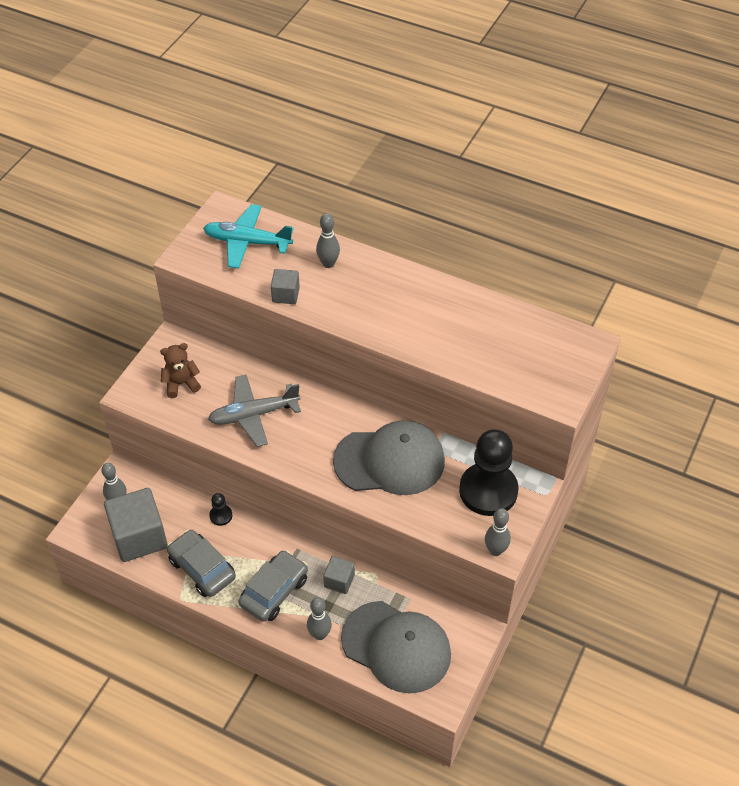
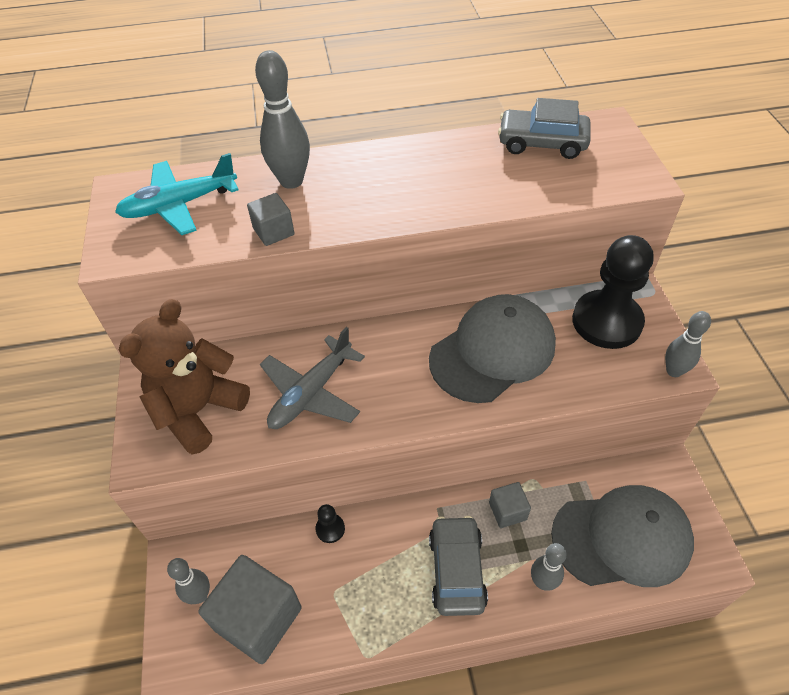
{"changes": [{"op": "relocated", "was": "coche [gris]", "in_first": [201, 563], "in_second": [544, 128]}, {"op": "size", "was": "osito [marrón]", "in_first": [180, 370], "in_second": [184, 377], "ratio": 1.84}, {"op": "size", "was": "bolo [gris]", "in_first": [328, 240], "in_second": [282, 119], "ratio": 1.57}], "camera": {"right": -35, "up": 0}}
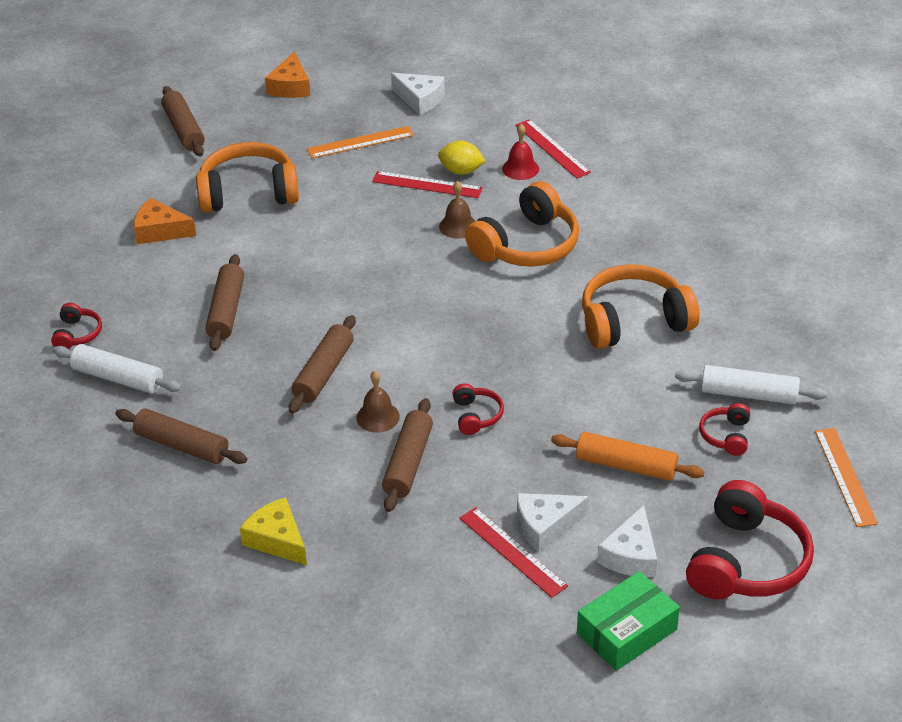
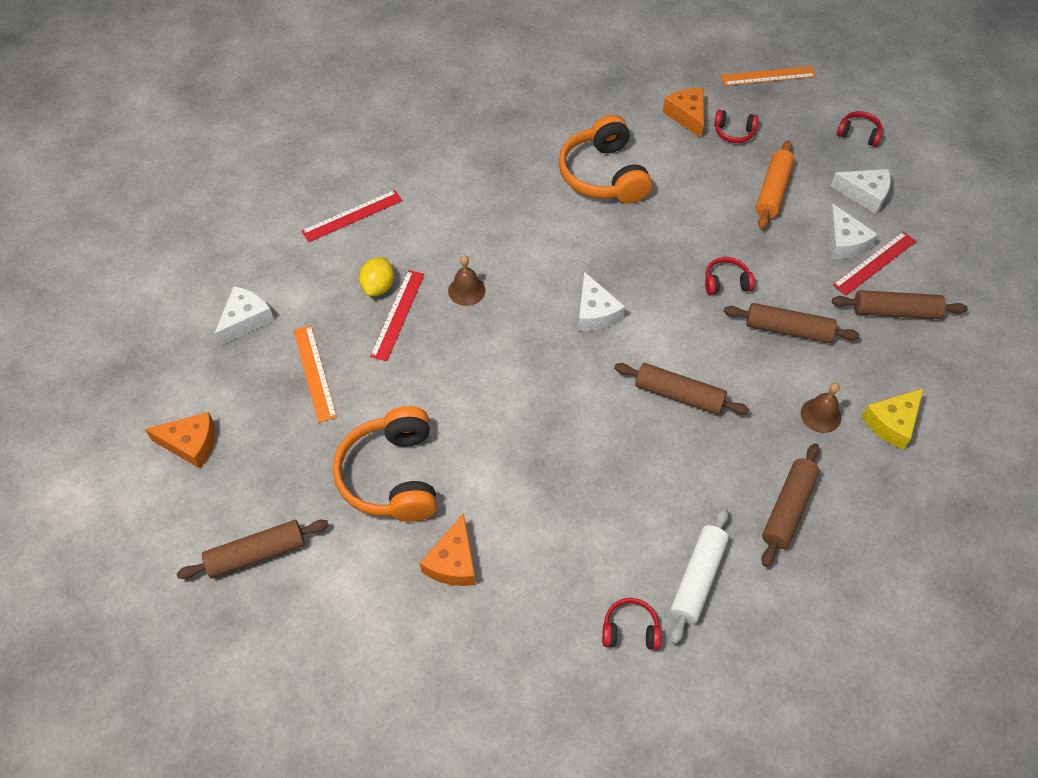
{"changes": [{"op": "missing", "was": "auriculares [naranja]", "in_first": [522, 224]}, {"op": "missing", "was": "campana [rojo]", "in_first": [520, 152]}, {"op": "missing", "was": "caja [verde]", "in_first": [628, 621]}, {"op": "appeared", "now": "queso [blanco]", "in_second": [601, 301]}, {"op": "relocated", "was": "rodillo [marrón]", "in_first": [224, 302], "in_second": [900, 304]}, {"op": "relocated", "was": "campana [marrón]", "in_first": [378, 401], "in_second": [821, 408]}, {"op": "exchanged", "was": "rodillo [blanco]", "now": "queso [naranja]", "in_first": [751, 385], "in_second": [683, 113]}, {"op": "size", "was": "auriculares [rojo]", "in_first": [750, 539], "in_second": [860, 129], "ratio": 0.47}], "camera": {"right": -90, "up": 15}}
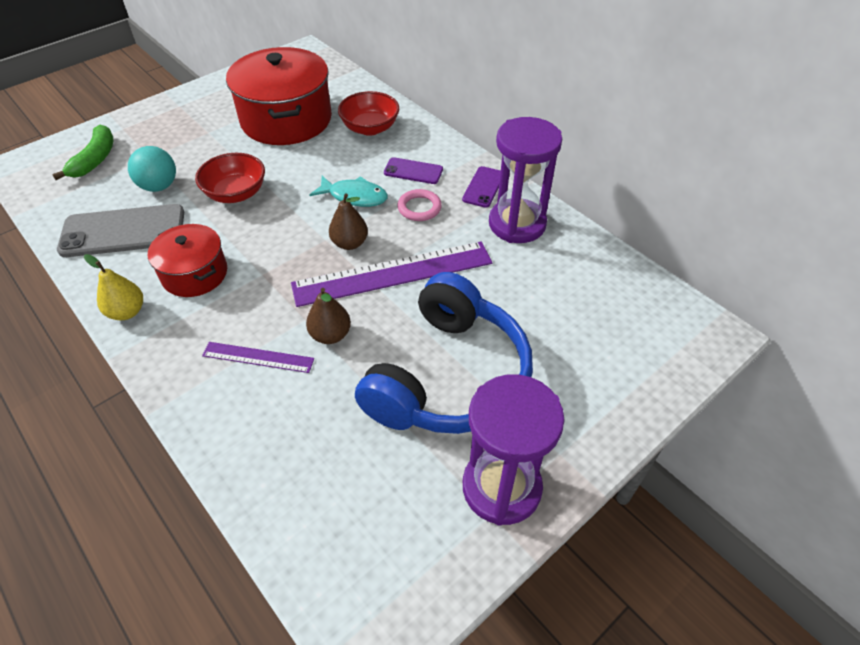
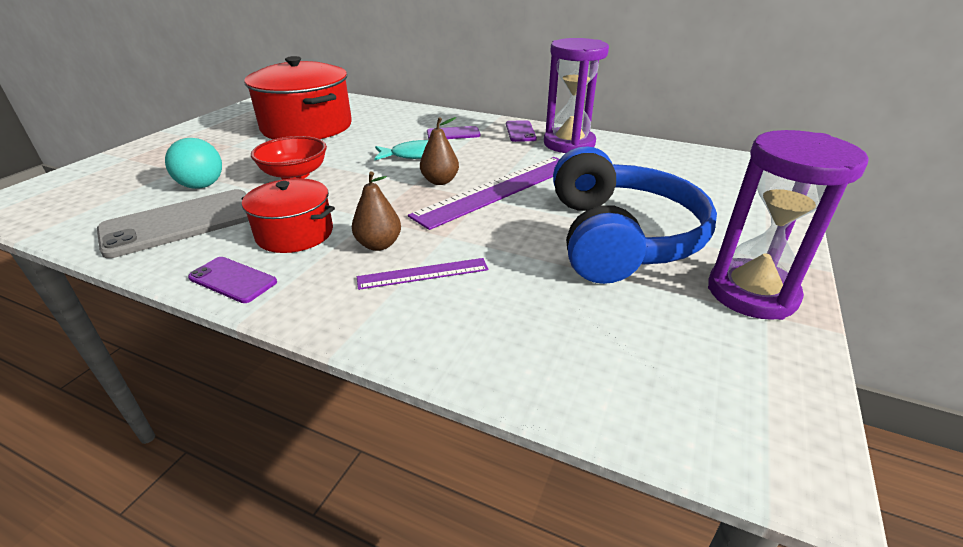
{"changes": [{"op": "missing", "was": "plátano [verde]", "in_first": [82, 152]}, {"op": "missing", "was": "cuenco [rojo]", "in_first": [368, 113]}, {"op": "missing", "was": "anillo [rosa]", "in_first": [419, 205]}, {"op": "relocated", "was": "pera [marrón]", "in_first": [328, 316], "in_second": [376, 211]}, {"op": "exchanged", "was": "pera [amarillo]", "now": "móvil [morado]", "in_first": [113, 287], "in_second": [232, 280]}], "camera": {"right": -25, "up": -15}}
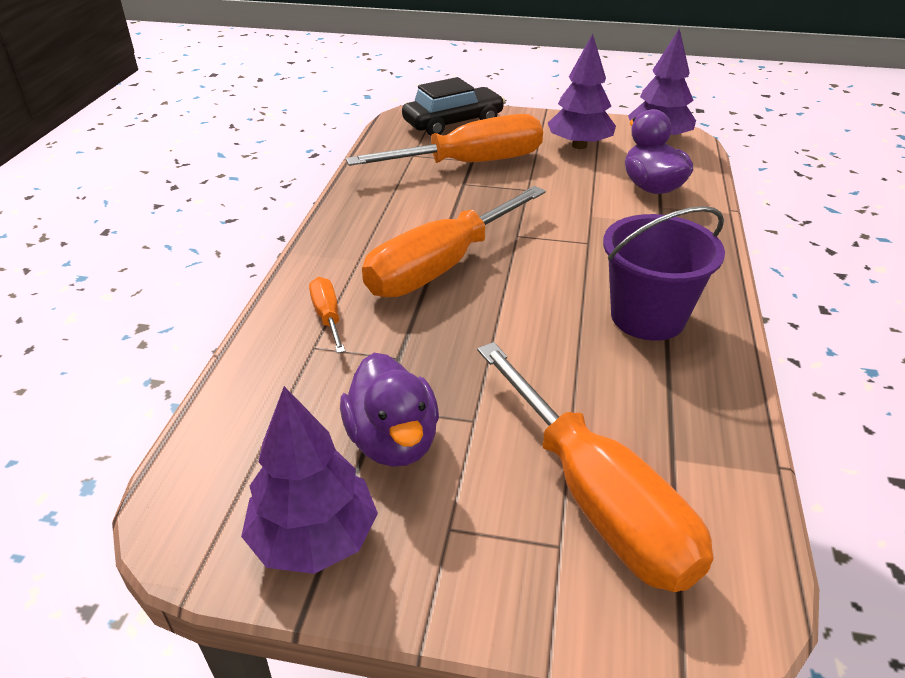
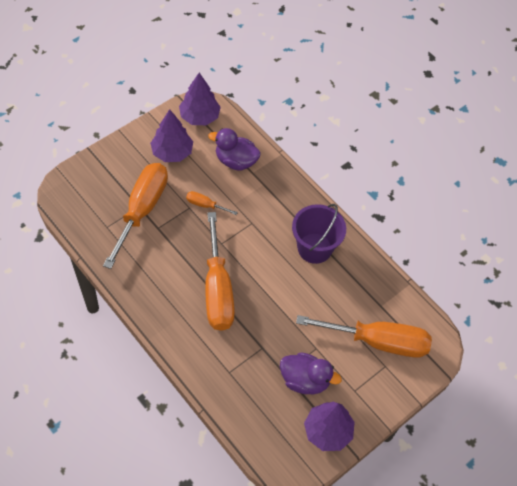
{"changes": [{"op": "missing", "was": "coche [negro]", "in_first": [453, 106]}, {"op": "relocated", "was": "destornillador [naranja]", "in_first": [327, 315], "in_second": [212, 203]}], "camera": {"right": -55, "up": 20}}
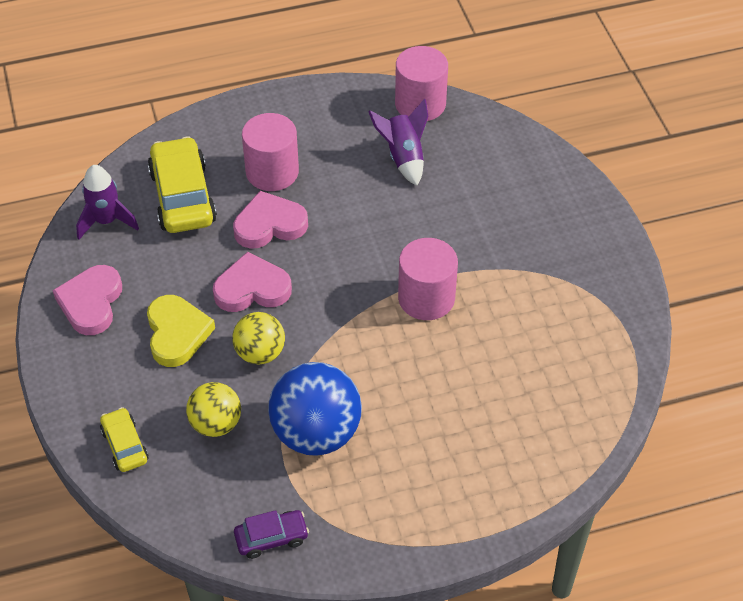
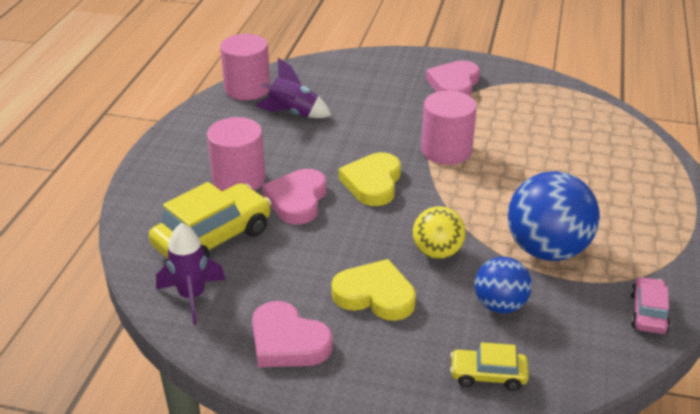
{"changes": [{"op": "appeared", "now": "corazón [amarillo]", "in_second": [370, 179]}, {"op": "relocated", "was": "corazón [rosa]", "in_first": [252, 282], "in_second": [453, 78]}, {"op": "colour", "was": "pelota [amarillo]", "now": "pelota [azul]", "in_first": [213, 409], "in_second": [503, 285]}, {"op": "colour", "was": "coche [morado]", "now": "coche [rosa]", "in_first": [271, 534], "in_second": [650, 305]}, {"op": "spun", "was": "coche [amarillo]", "in_first": [182, 184], "in_second": [210, 220], "clockwise": 120}], "camera": {"right": -60, "up": -15}}
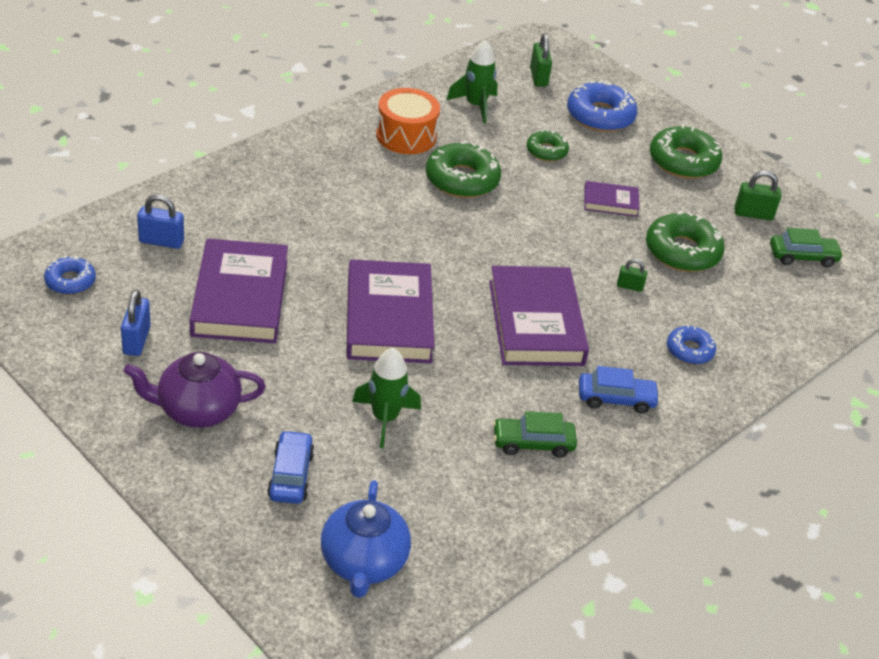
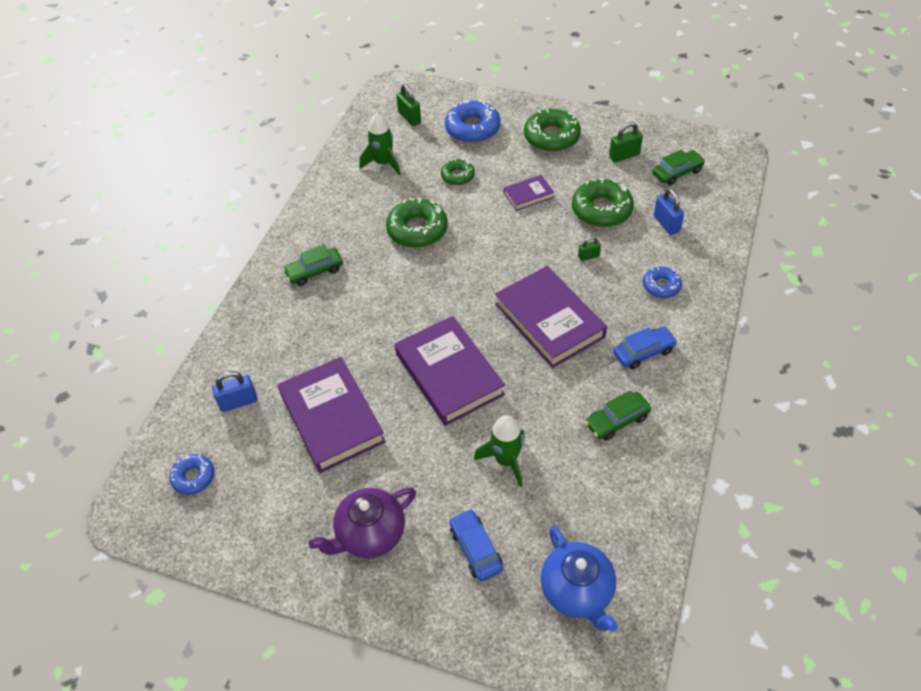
{"changes": [{"op": "missing", "was": "tambor [naranja]", "in_first": [408, 121]}, {"op": "appeared", "now": "coche [verde]", "in_second": [313, 265]}, {"op": "relocated", "was": "candado [azul]", "in_first": [136, 322], "in_second": [669, 211]}], "camera": {"right": -20, "up": 10}}
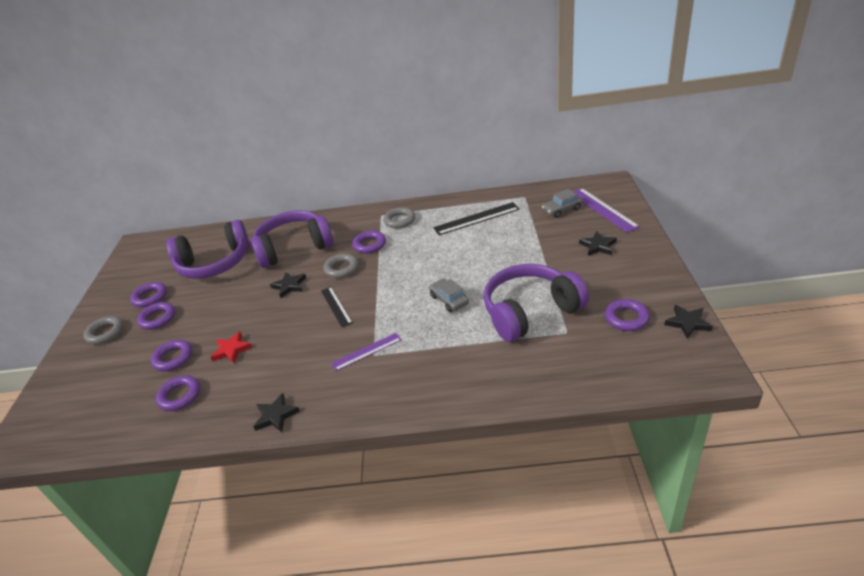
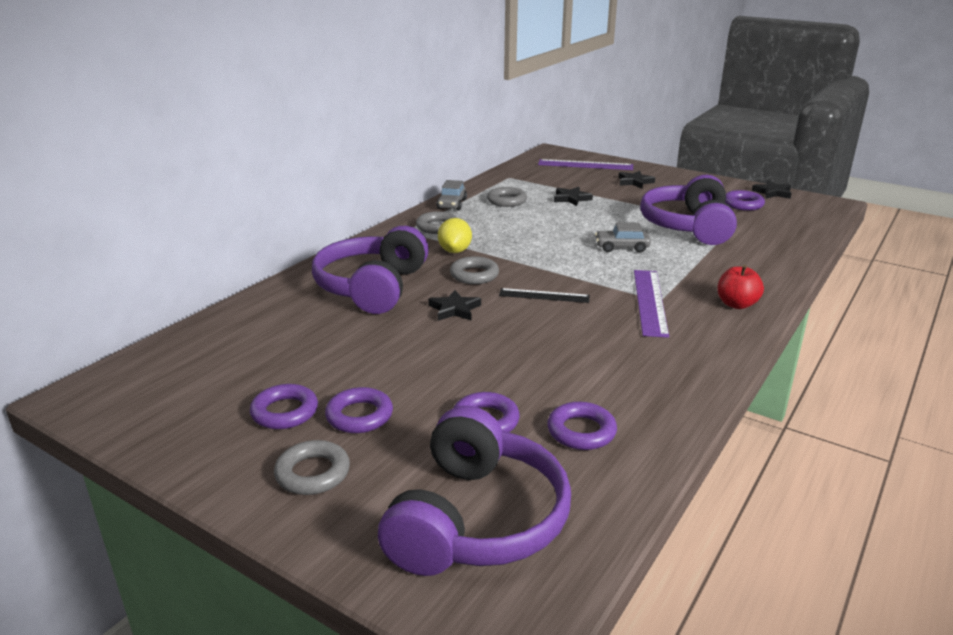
{"changes": [{"op": "missing", "was": "estrella [rojo]", "in_first": [231, 347]}, {"op": "appeared", "now": "manzana [rojo]", "in_second": [740, 287]}, {"op": "relocated", "was": "auriculares [morado]", "in_first": [208, 249], "in_second": [474, 491]}, {"op": "relocated", "was": "estrella [negro]", "in_first": [276, 412], "in_second": [573, 196]}, {"op": "relocated", "was": "coche [gris]", "in_first": [562, 203], "in_second": [452, 195]}, {"op": "exchanged", "was": "anillo [morado]", "now": "limón [amarillo]", "in_first": [369, 242], "in_second": [455, 235]}, {"op": "exchanged", "was": "regla [negro]", "now": "anillo [gris]", "in_first": [476, 218], "in_second": [507, 197]}, {"op": "size", "was": "regla [morado]", "in_first": [366, 352], "in_second": [651, 304], "ratio": 1.54}], "camera": {"right": -60, "up": -10}}
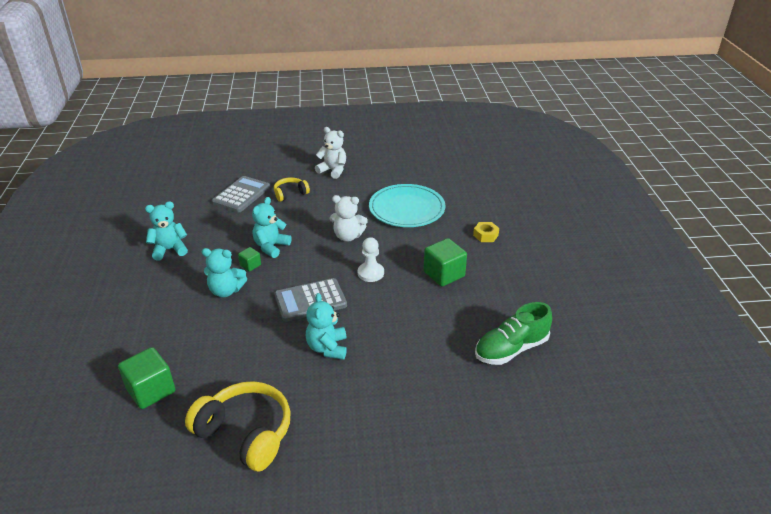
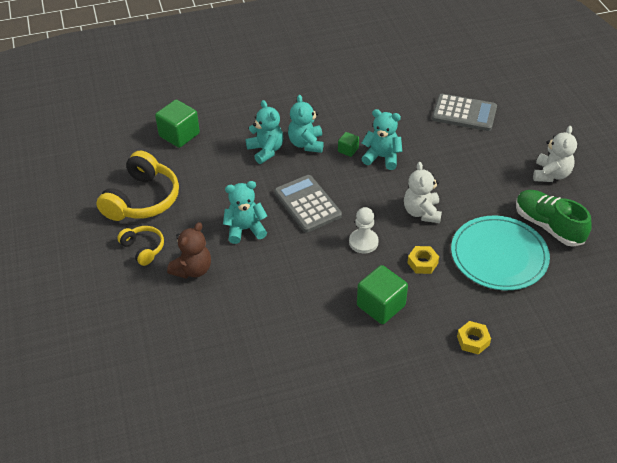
{"changes": [{"op": "appeared", "now": "osito [marrón]", "in_second": [189, 250]}, {"op": "appeared", "now": "tuerca [amarillo]", "in_second": [423, 260]}, {"op": "relocated", "was": "osito [turquesa]", "in_first": [166, 231], "in_second": [264, 132]}, {"op": "relocated", "was": "auriculares [amarillo]", "in_first": [292, 189], "in_second": [140, 246]}, {"op": "relocated", "was": "zapato [verde]", "in_first": [513, 333], "in_second": [554, 218]}], "camera": {"right": 80, "up": 10}}
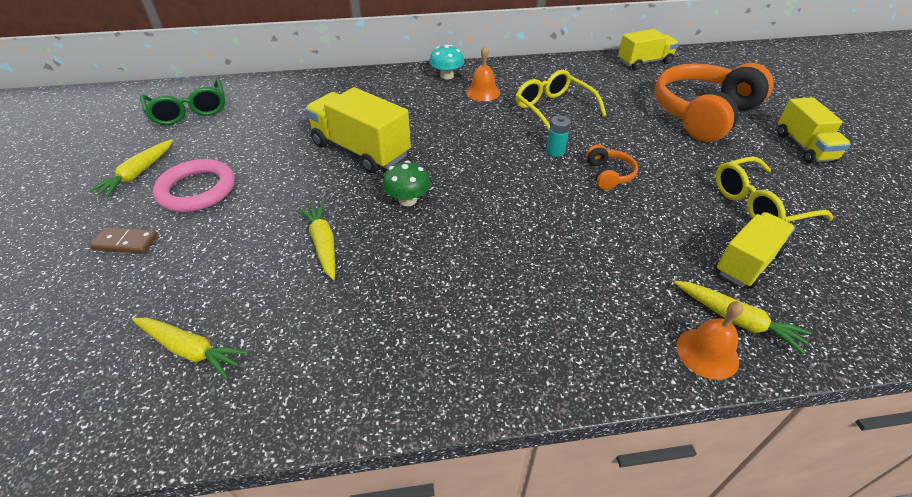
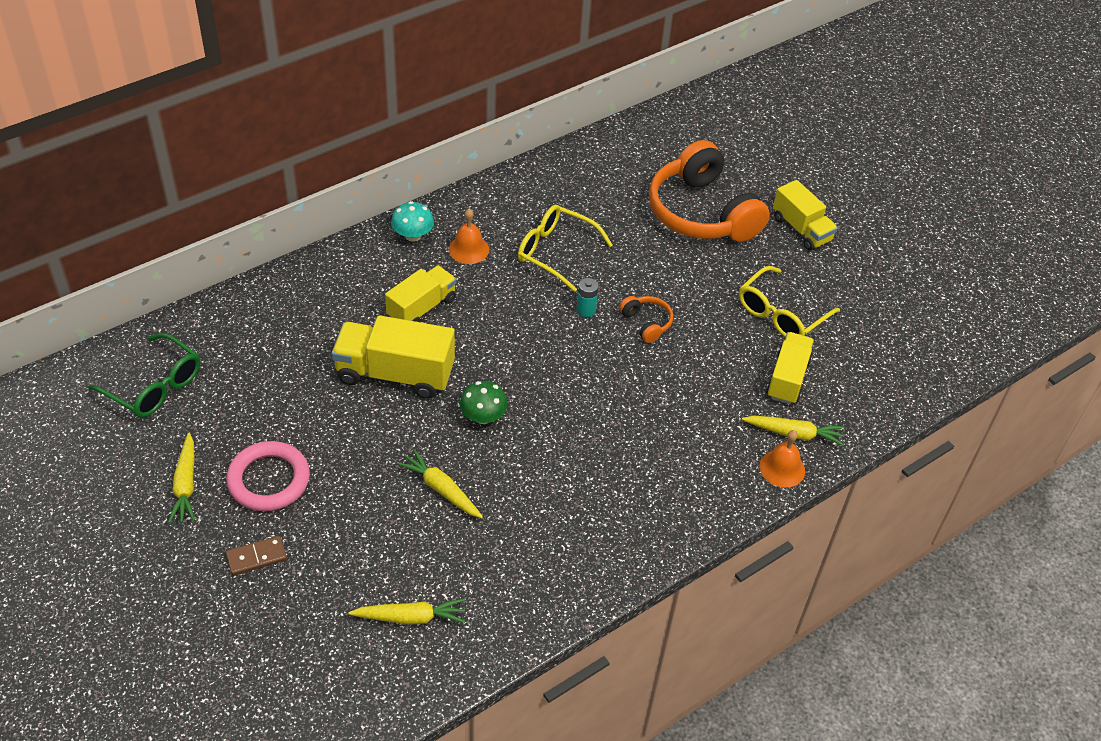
{"changes": [{"op": "relocated", "was": "camión [amarillo]", "in_first": [648, 49], "in_second": [421, 294]}, {"op": "spun", "was": "auriculares [naranja]", "in_first": [714, 102], "in_second": [709, 191], "clockwise": -45}], "camera": {"right": -30, "up": 5}}
